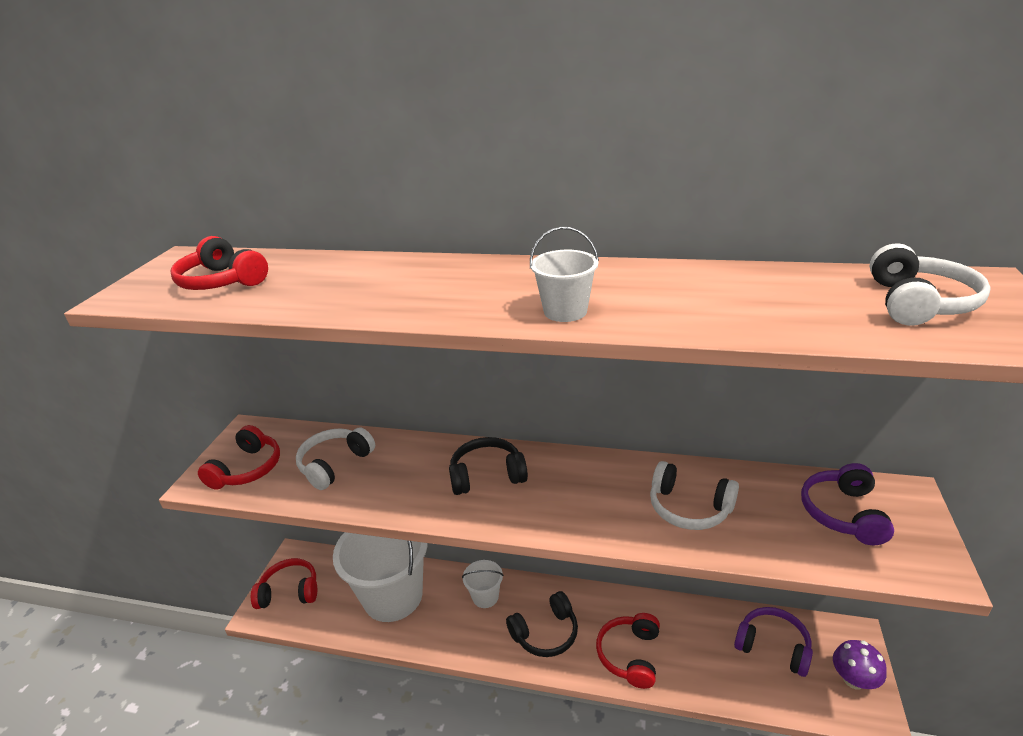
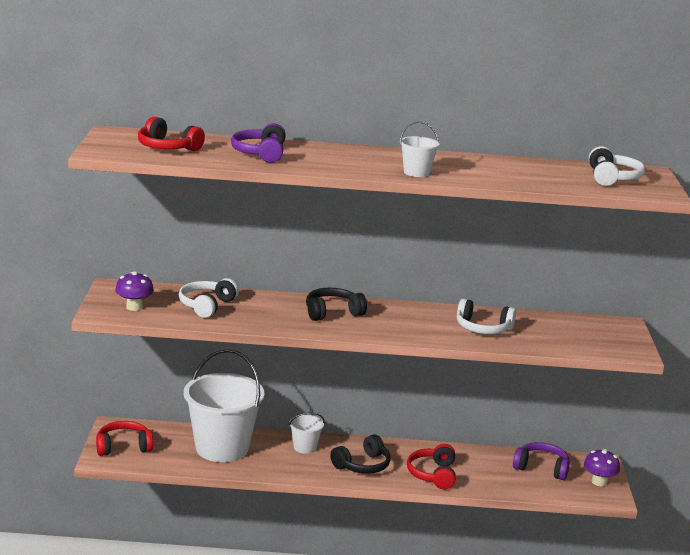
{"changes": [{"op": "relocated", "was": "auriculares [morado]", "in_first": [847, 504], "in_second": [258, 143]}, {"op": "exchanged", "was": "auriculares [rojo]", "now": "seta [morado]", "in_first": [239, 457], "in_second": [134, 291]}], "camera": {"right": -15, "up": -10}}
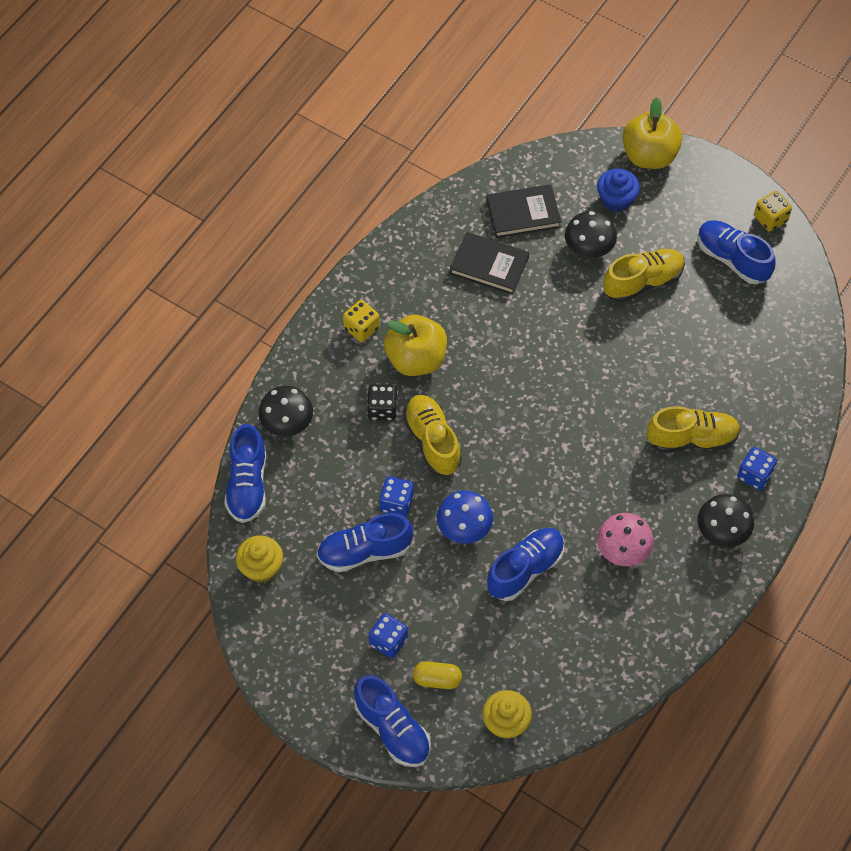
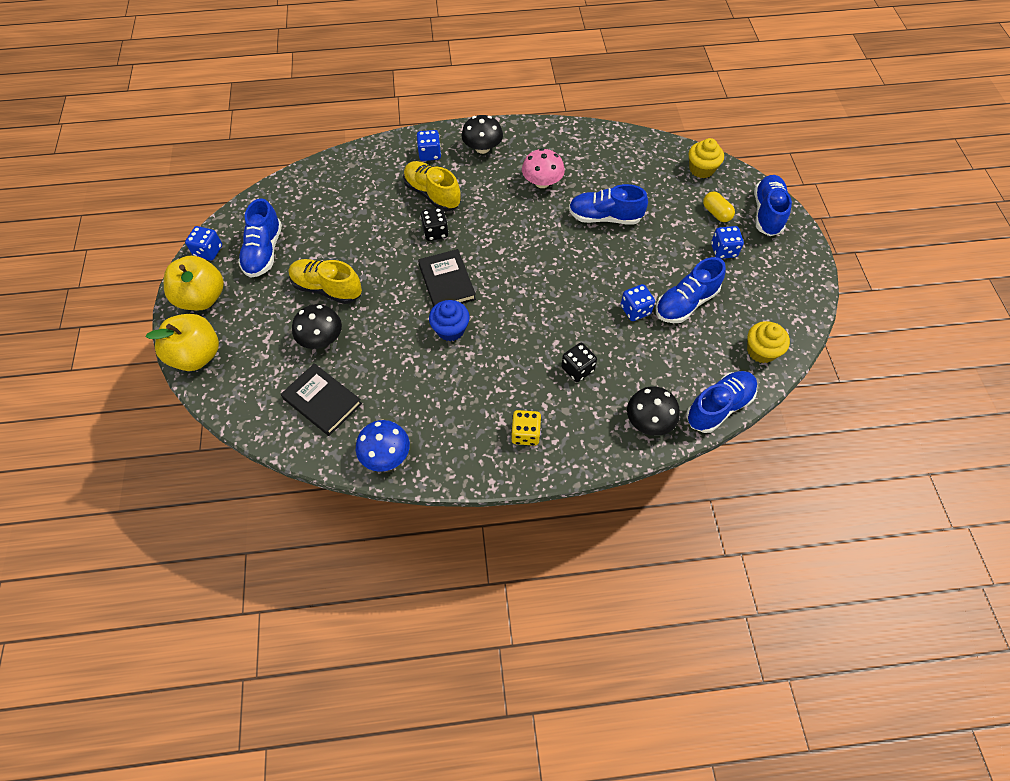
{"changes": [{"op": "missing", "was": "zapato [amarillo]", "in_first": [432, 435]}, {"op": "appeared", "now": "dado [negro]", "in_second": [434, 224]}, {"op": "relocated", "was": "manzana [amarillo]", "in_first": [415, 345], "in_second": [194, 283]}, {"op": "relocated", "was": "seta [azul]", "in_first": [465, 517], "in_second": [383, 446]}, {"op": "relocated", "was": "libro [negro]", "in_first": [489, 263], "in_second": [447, 278]}, {"op": "relocated", "was": "magdalena [azul]", "in_first": [618, 190], "in_second": [449, 320]}, {"op": "colour", "was": "dado [amarillo]", "now": "dado [azul]", "in_first": [773, 211], "in_second": [203, 243]}, {"op": "spun", "was": "zapato [azul]", "in_first": [365, 542], "in_second": [691, 290], "clockwise": 105}], "camera": {"right": -130, "up": 0}}
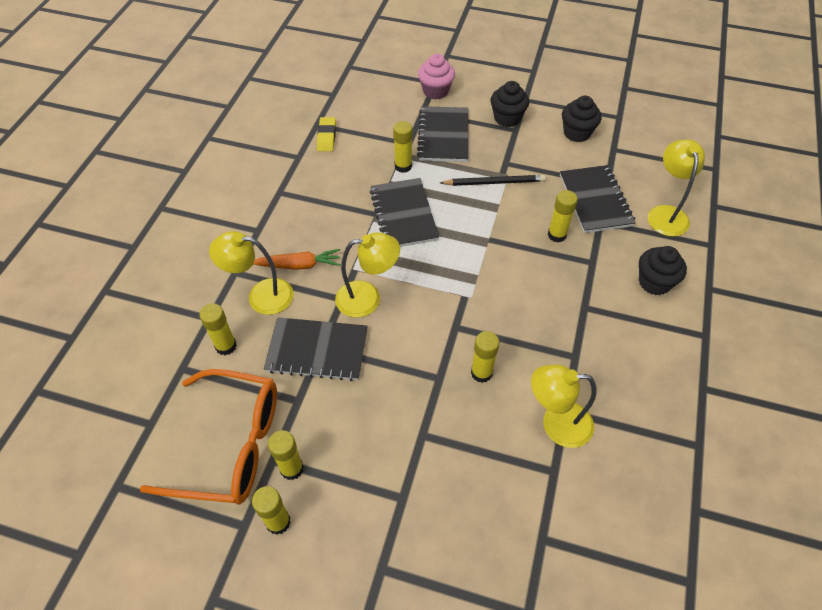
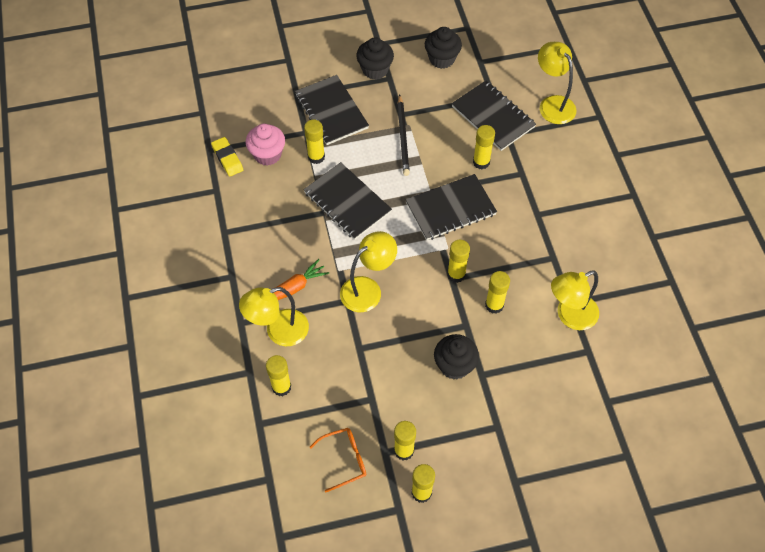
{"changes": [{"op": "appeared", "now": "barra de pegamento [amarillo]", "in_second": [458, 261]}, {"op": "relocated", "was": "cuaderno [negro]", "in_first": [316, 349], "in_second": [451, 207]}, {"op": "relocated", "was": "magdalena [rosa]", "in_first": [436, 76], "in_second": [265, 145]}, {"op": "relocated", "was": "magdalena [negro]", "in_first": [663, 270], "in_second": [456, 357]}, {"op": "spun", "was": "lápiz [negro]", "in_first": [493, 180], "in_second": [403, 135], "clockwise": 120}, {"op": "size", "was": "gafas [naranja]", "in_first": [208, 437], "in_second": [338, 460], "ratio": 0.47}], "camera": {"right": -30, "up": 5}}
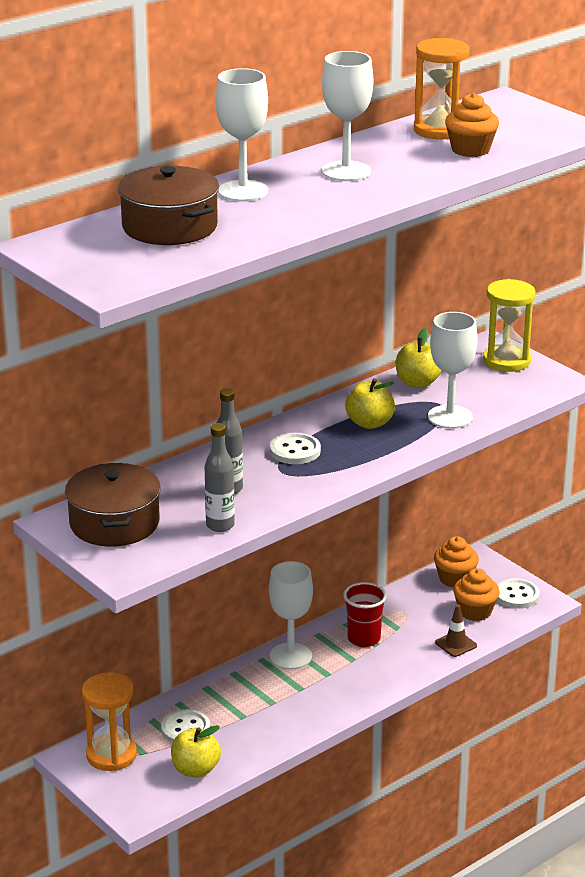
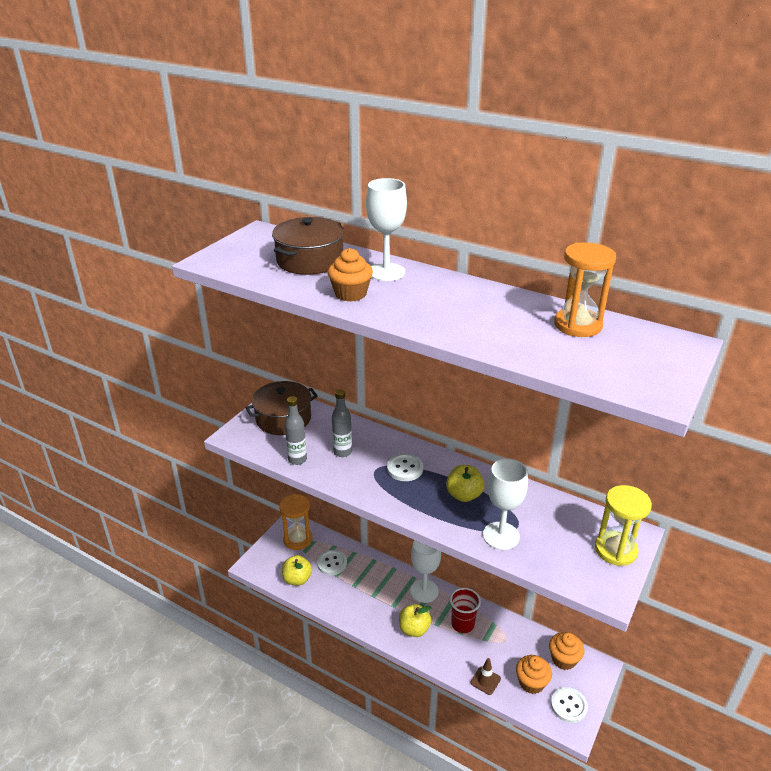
{"changes": [{"op": "missing", "was": "copa [blanco]", "in_first": [347, 116]}, {"op": "relocated", "was": "manzana [amarillo]", "in_first": [419, 358], "in_second": [415, 620]}, {"op": "relocated", "was": "magdalena [naranja]", "in_first": [472, 125], "in_second": [350, 275]}], "camera": {"right": 70, "up": 5}}
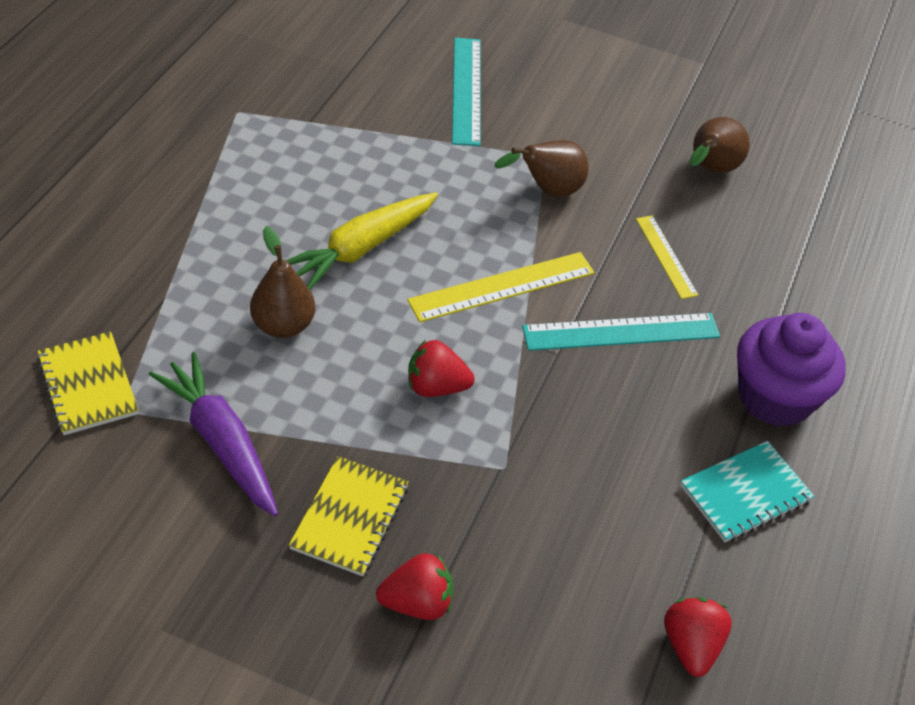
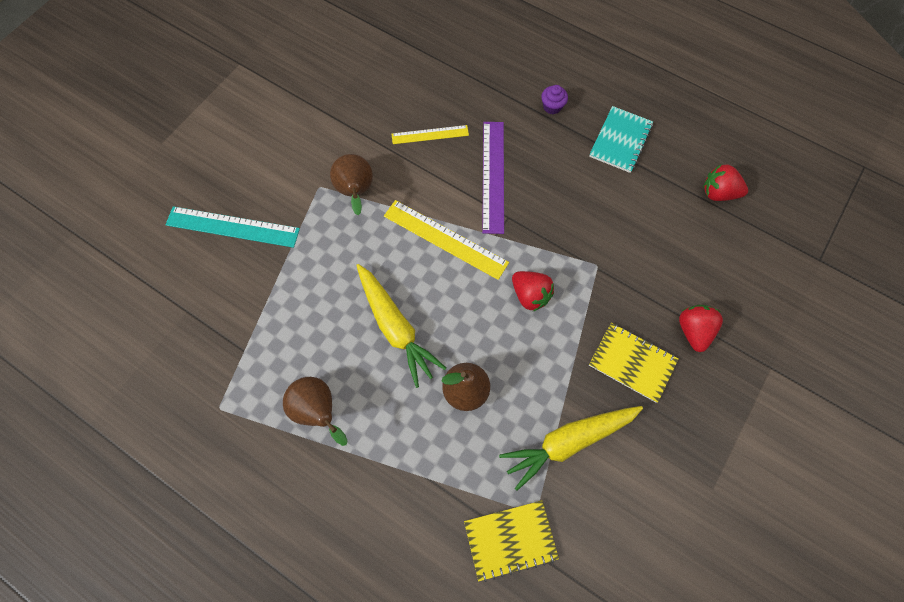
{"changes": [{"op": "relocated", "was": "pera [marrón]", "in_first": [720, 145], "in_second": [315, 411]}, {"op": "colour", "was": "zanahoria [morado]", "now": "zanahoria [amarillo]", "in_first": [213, 434], "in_second": [571, 448]}, {"op": "colour", "was": "regla [turquesa]", "now": "regla [morado]", "in_first": [621, 332], "in_second": [493, 178]}, {"op": "spun", "was": "regla [amarillo]", "in_first": [501, 287], "in_second": [446, 240], "clockwise": -45}, {"op": "spun", "was": "fresa [rojo]", "in_first": [441, 368], "in_second": [533, 291], "clockwise": -60}, {"op": "spun", "was": "cuaderno [turquesa]", "in_first": [747, 491], "in_second": [621, 139], "clockwise": 45}, {"op": "size", "was": "magdalena [morado]", "in_first": [791, 370], "in_second": [554, 99], "ratio": 0.41}], "camera": {"right": -75, "up": 20}}
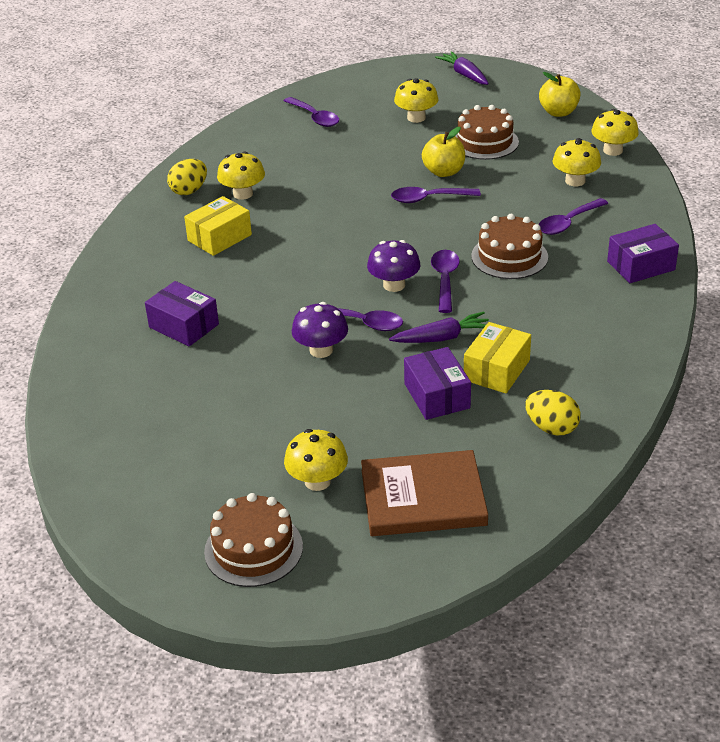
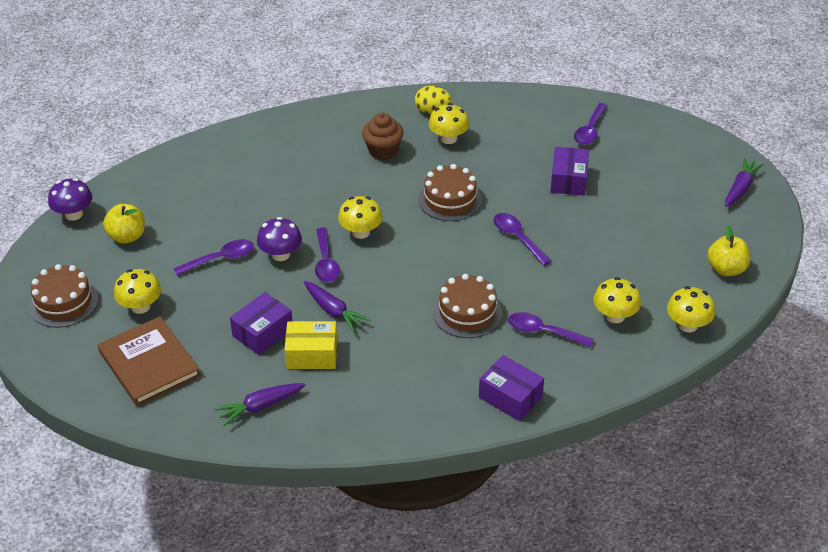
{"changes": [{"op": "relocated", "was": "caja [morado]", "in_first": [182, 314], "in_second": [569, 171]}, {"op": "relocated", "was": "seta [morado]", "in_first": [393, 266], "in_second": [70, 199]}, {"op": "relocated", "was": "seta [amarillo]", "in_first": [416, 100], "in_second": [360, 217]}, {"op": "relocated", "was": "manzana [amarillo]", "in_first": [443, 152], "in_second": [124, 224]}, {"op": "relocated", "was": "cuchara [morado]", "in_first": [445, 281], "in_second": [214, 257]}, {"op": "relocated", "was": "tarta [marrón]", "in_first": [487, 132], "in_second": [450, 192]}, {"op": "exchanged", "was": "caja [amarillo]", "now": "magdalena [marrón]", "in_first": [218, 226], "in_second": [383, 136]}, {"op": "exchanged", "was": "huevo [amarillo]", "now": "zanahoria [morado]", "in_first": [553, 412], "in_second": [260, 404]}], "camera": {"right": 60, "up": 5}}
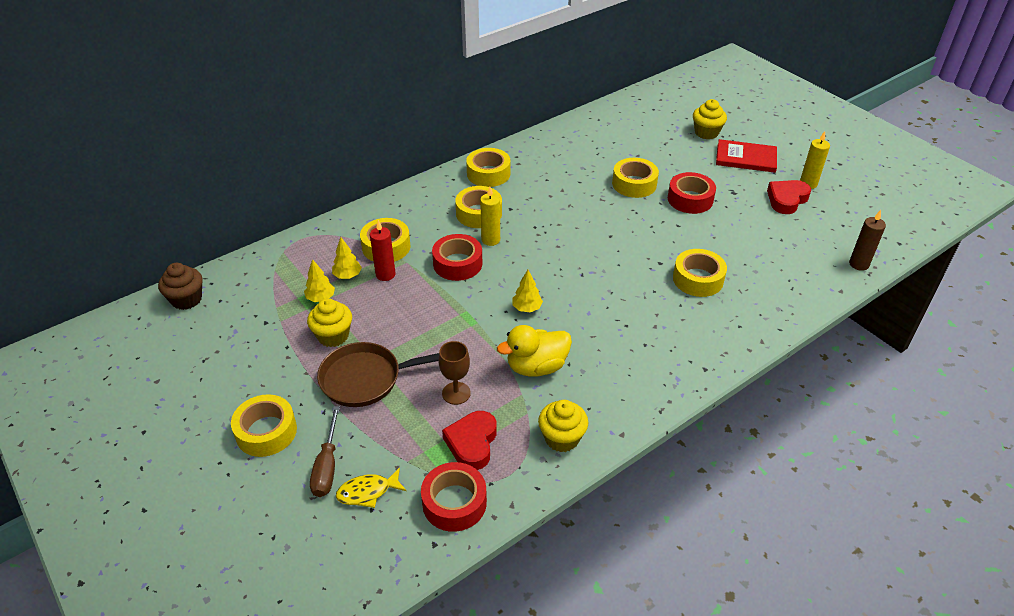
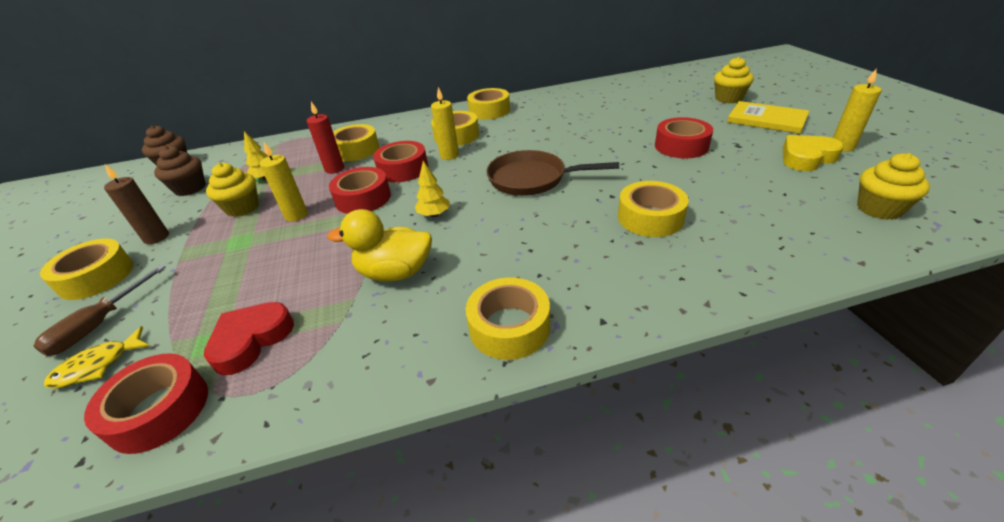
{"changes": [{"op": "missing", "was": "árbol [amarillo]", "in_first": [347, 258]}, {"op": "missing", "was": "copa [marrón]", "in_first": [455, 373]}, {"op": "appeared", "now": "magdalena [marrón]", "in_second": [180, 171]}, {"op": "appeared", "now": "vela [amarillo]", "in_second": [284, 182]}, {"op": "appeared", "now": "cinta adhesiva [rojo]", "in_second": [360, 190]}, {"op": "relocated", "was": "sartén [marrón]", "in_first": [378, 374], "in_second": [552, 173]}, {"op": "relocated", "was": "magdalena [amarillo]", "in_first": [563, 426], "in_second": [893, 186]}, {"op": "relocated", "was": "cinta adhesiva [amarillo]", "in_first": [635, 178], "in_second": [508, 318]}, {"op": "relocated", "was": "vela [marrón]", "in_first": [867, 240], "in_second": [136, 204]}, {"op": "colour", "was": "libro [rojo]", "now": "libro [amarillo]", "in_first": [746, 156], "in_second": [768, 117]}, {"op": "colour", "was": "corazón [rojo]", "now": "corazón [amarillo]", "in_first": [789, 197], "in_second": [813, 153]}, {"op": "spun", "was": "pez [amarillo]", "in_first": [371, 487], "in_second": [96, 357], "clockwise": -45}], "camera": {"right": 25, "up": -5}}
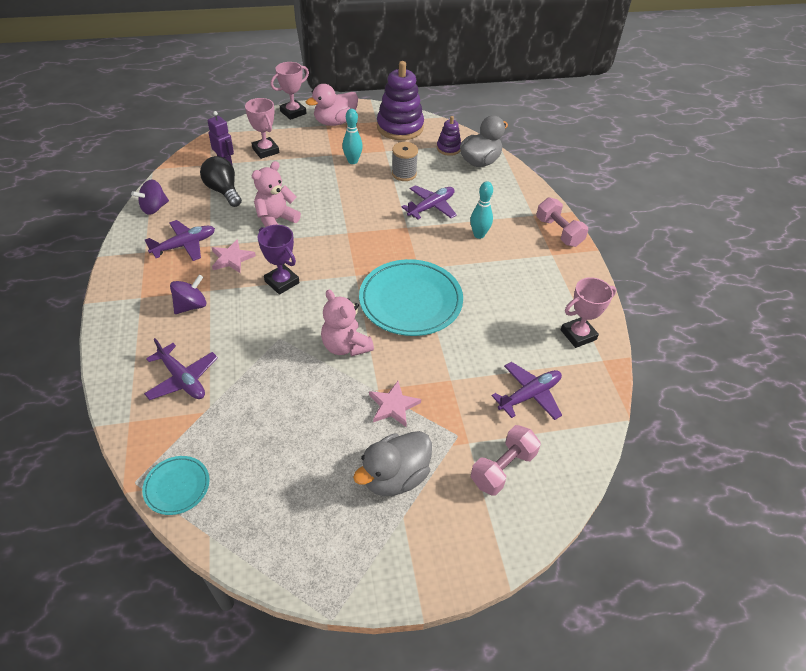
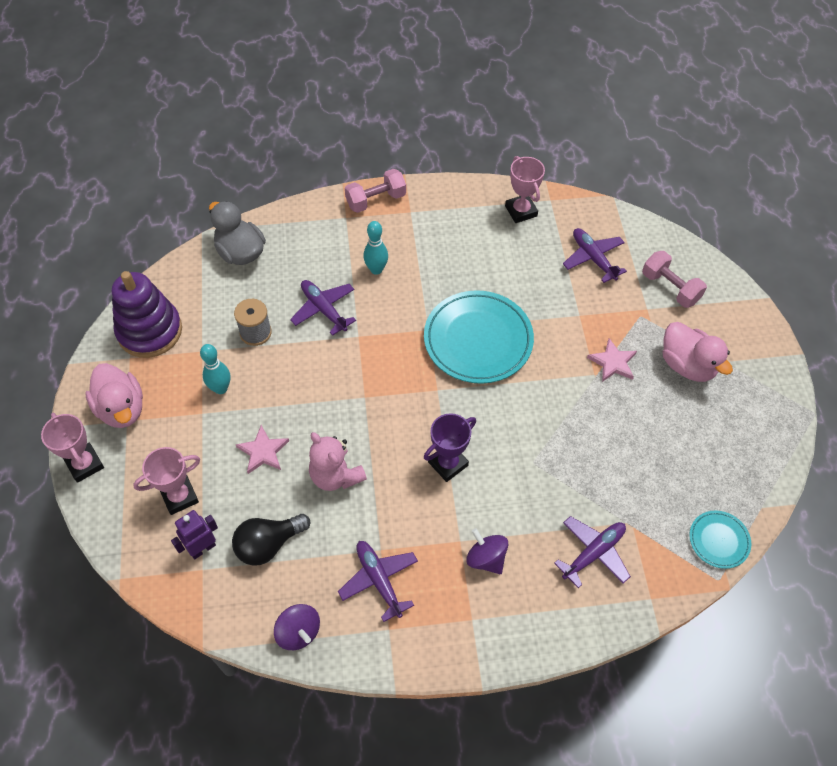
{"changes": [{"op": "missing", "was": "osito [rosa]", "in_first": [347, 322]}, {"op": "missing", "was": "juguete apilable [morado]", "in_first": [449, 136]}, {"op": "relocated", "was": "estrella [rosa]", "in_first": [234, 256], "in_second": [262, 449]}, {"op": "colour", "was": "pato [gris]", "now": "pato [rosa]", "in_first": [392, 463], "in_second": [698, 352]}], "camera": {"right": -85, "up": 10}}
